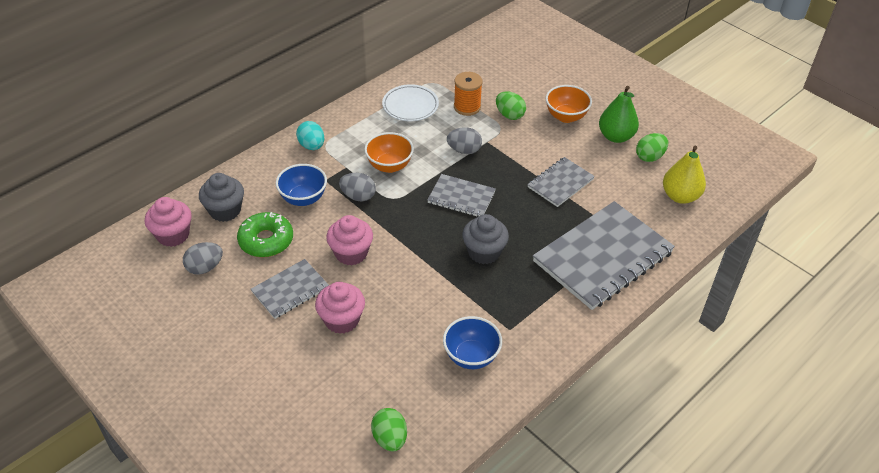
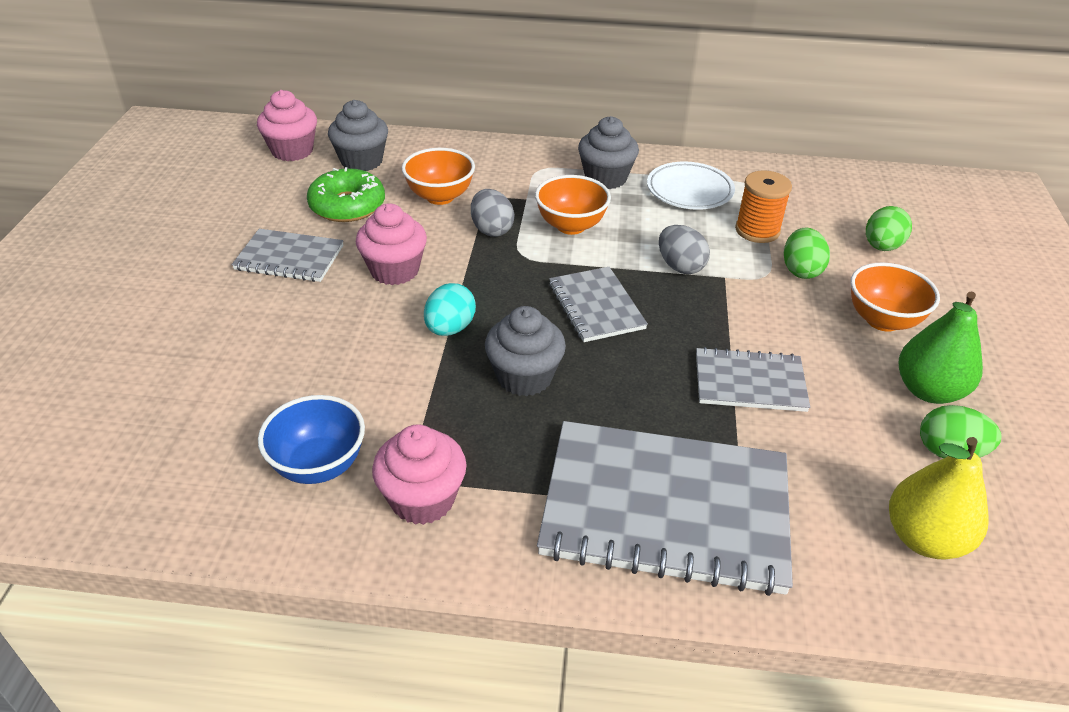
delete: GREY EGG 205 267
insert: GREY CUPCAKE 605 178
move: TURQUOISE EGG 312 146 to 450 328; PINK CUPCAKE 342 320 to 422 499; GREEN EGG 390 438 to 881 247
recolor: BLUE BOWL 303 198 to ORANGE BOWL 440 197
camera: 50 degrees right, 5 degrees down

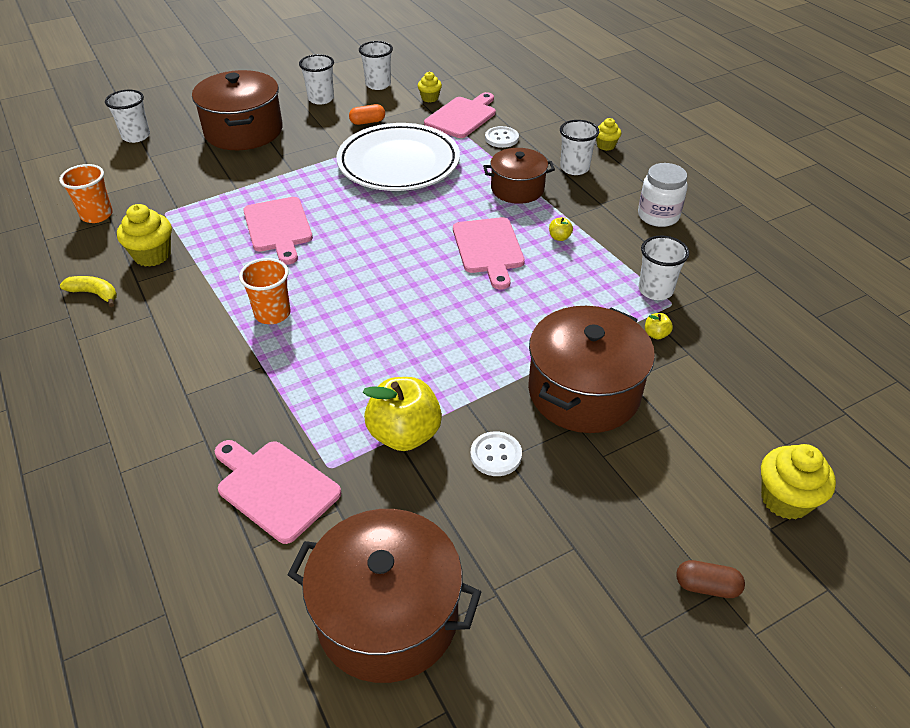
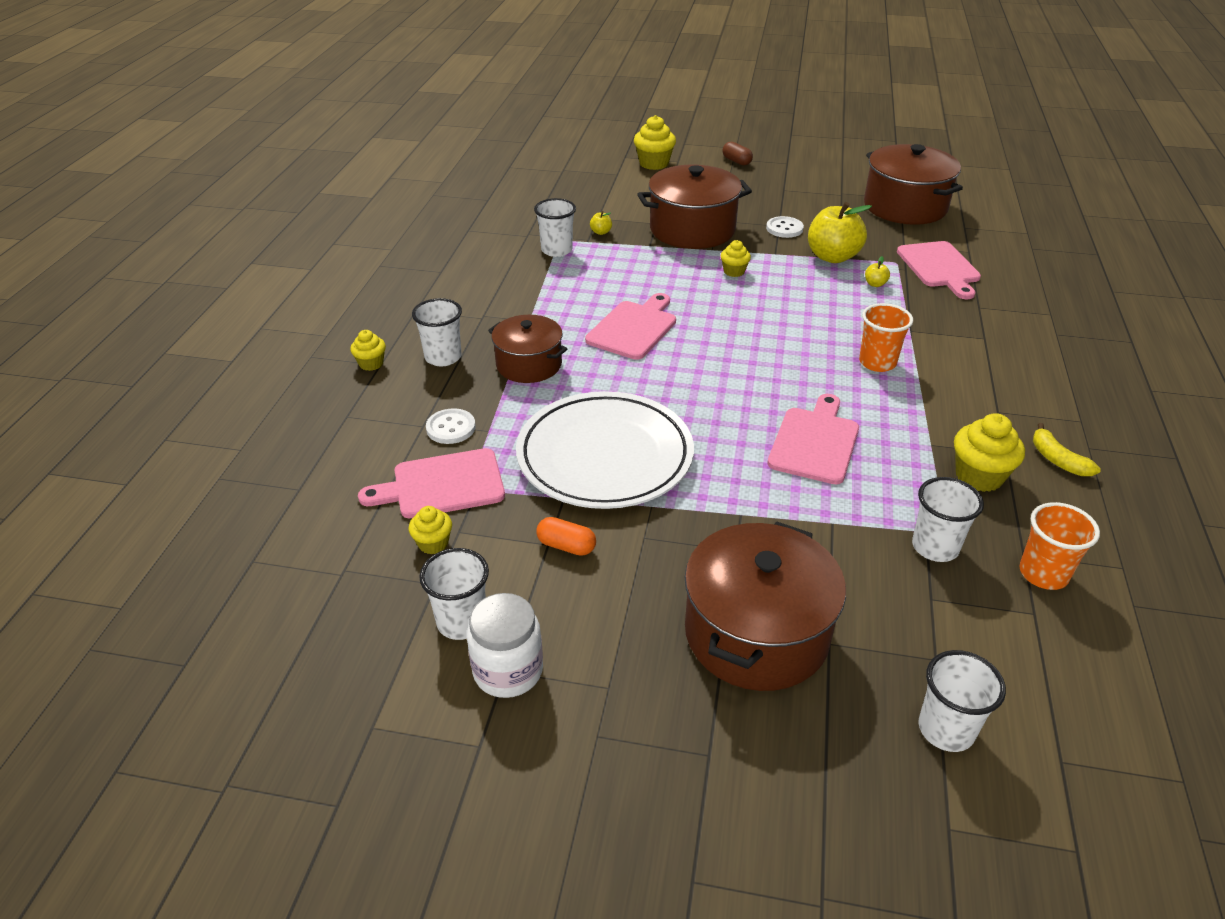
insert: YELLOW CUPCAKE 734 271
move: WHITE CUP 321 99 to 935 547; YELLOW APPLE 559 237 to 875 284; WHITE JAR 658 216 to 508 671
camera: 140 degrees left, 5 degrees down

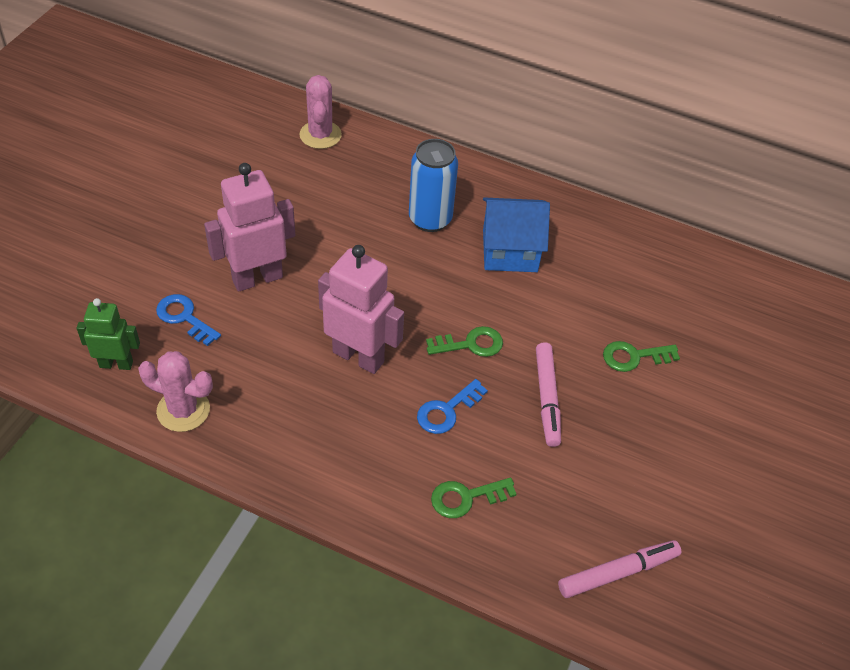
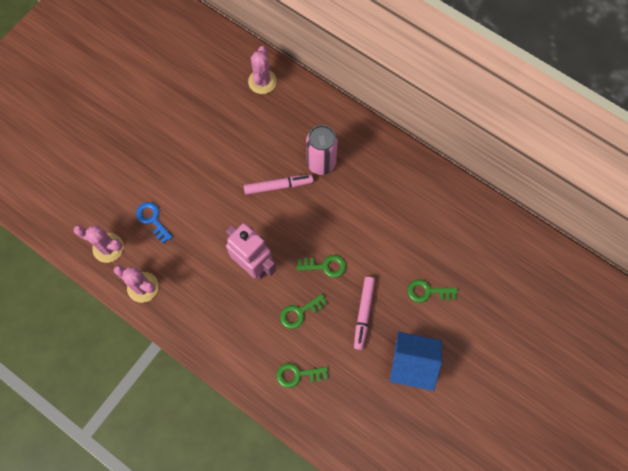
delete: PINK ROBOT 257 278
move: BLUE HOUSE 510 251 to 411 364; PINK MARKER 618 572 to 278 186
replace: GREEN ROBOT 116 364 to PINK CACTUS 108 248
recolor: BLUE CAN 430 219 to PINK CAN 321 163; BLUE KEY 447 411 to GREEN KEY 299 313
camera: 15 degrees right, 20 degrees up

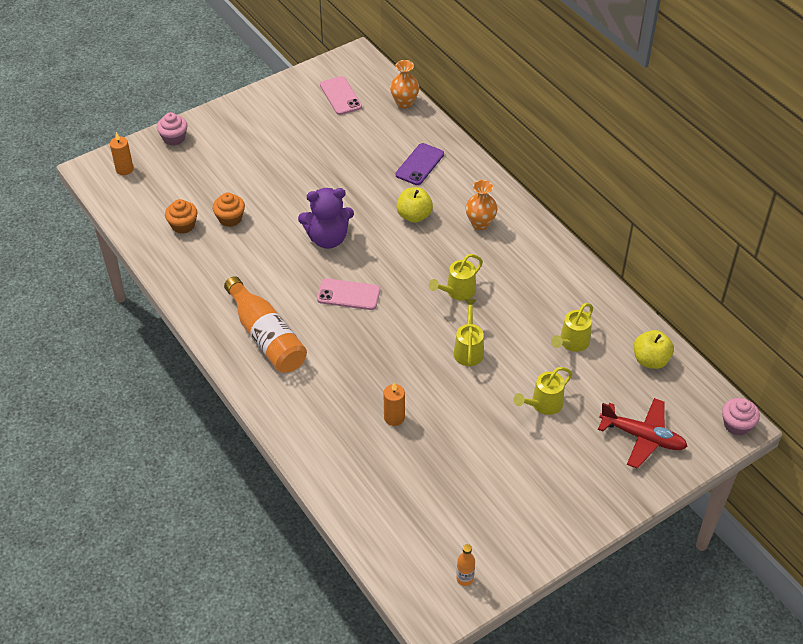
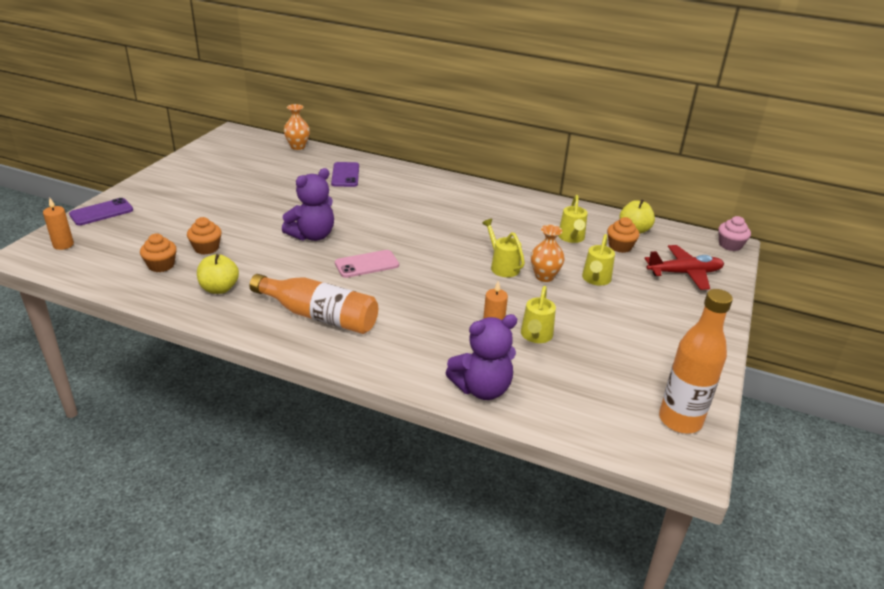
delete: PINK PHONE 340 96
insert: PURPLE TEDDY BEAR 482 389; ORANGE CUPCAKE 620 246
move: YELLOW APPLE 414 216 to 219 288; YELLOW WATERING CAN 457 292 to 535 336; ORANGE VASE 480 223 to 544 276
replace: PINK CUPCAKE 174 138 to PURPLE PHONE 101 212
resize: ORANGE BOTTLE 465 579 = 680 420 x2.32
camera: 35 degrees left, 15 degrees down

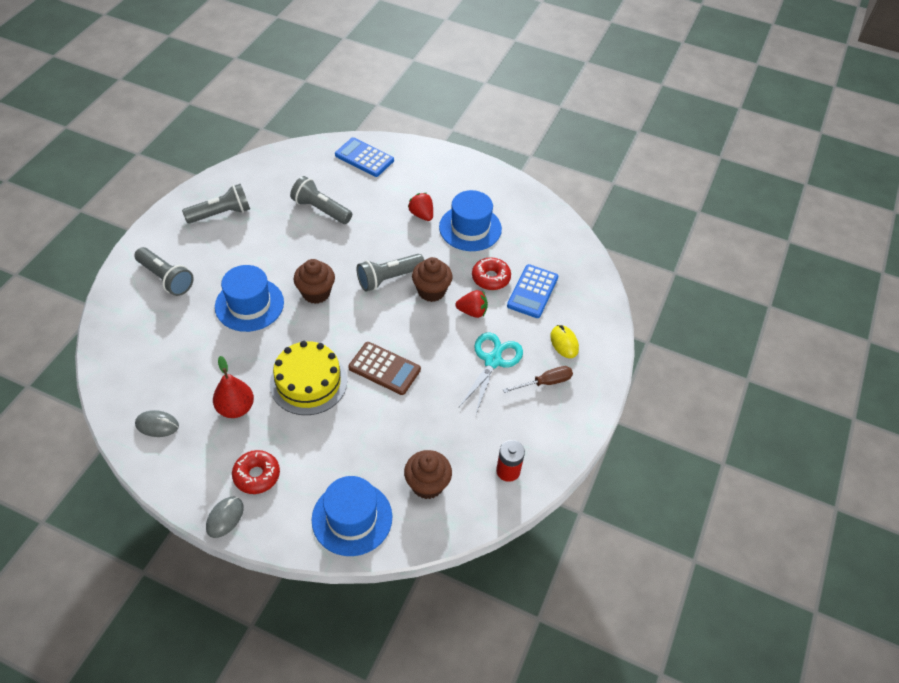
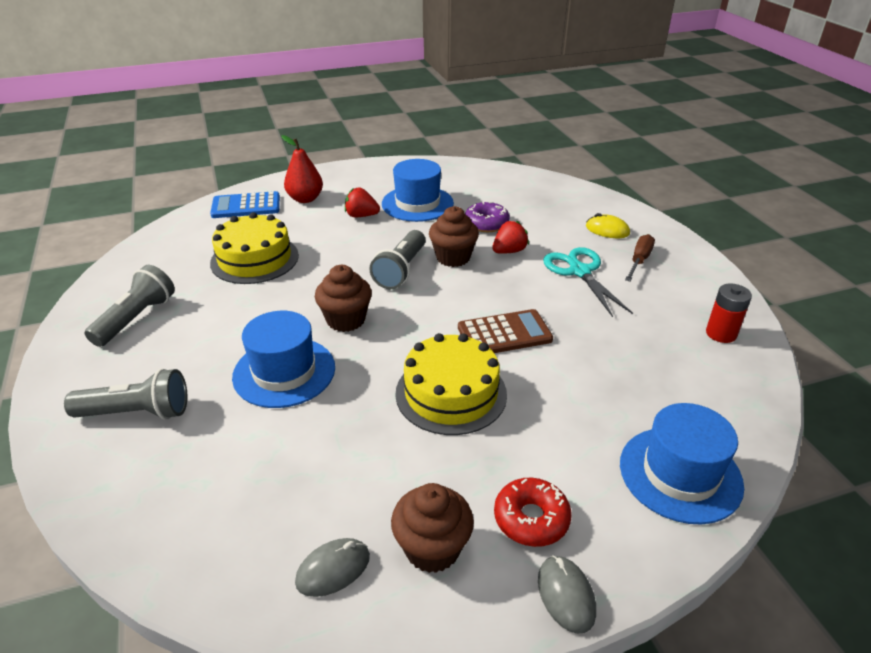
delete: BLUE CALCULATOR 532 291
move: RED PEAR 236 408 to 305 199; BROWN CUPCAKE 427 484 to 432 548
replace: GREY FLASHLIGHT 321 209 to YELLOW CAKE 254 259
recolor: RED DONUT 491 278 to PURPLE DONUT 486 223
camera: 40 degrees left, 15 degrees down

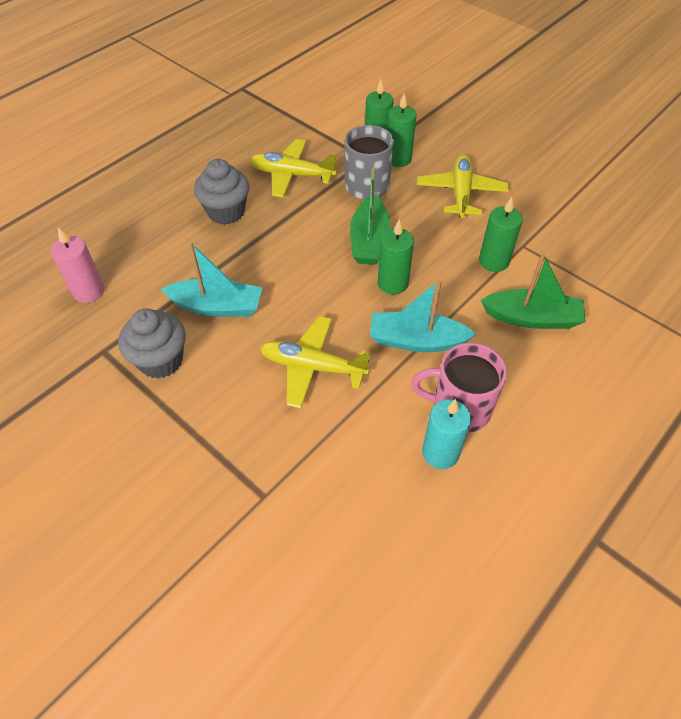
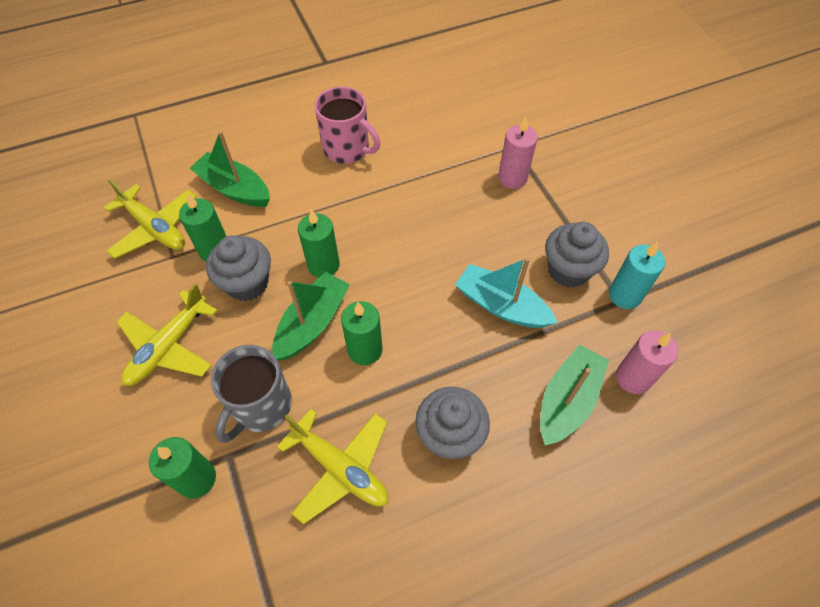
delete: TURQUOISE BOAT 416 341
insert: GREY CUPCAKE 247 283; PINK CANDLE 512 178; GREEN BOAT 567 400
move: YELLOW PLANE 312 367 to 155 228; GREEN CANDLE 398 159 to 365 350; TURQUOISE CANDLE 440 453 to 624 295
camera: 155 degrees left, 5 degrees up

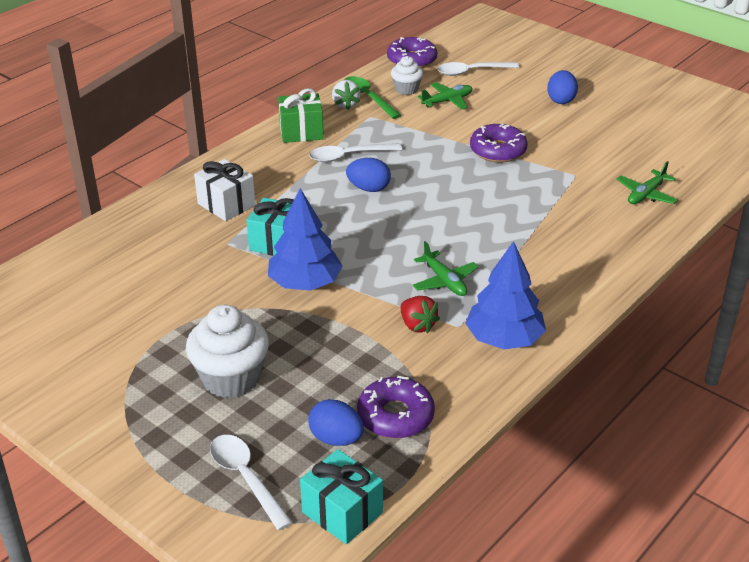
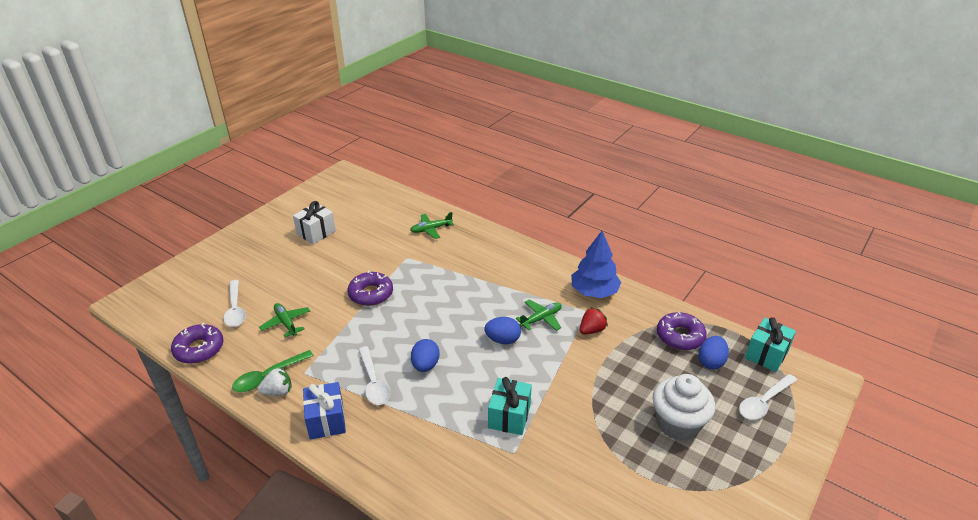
delete: BLUE TREE 305 283; WHITE CUPCAKE 406 89
move: WHITE GIFT 226 204 to 316 233; BLUE EGG 561 100 to 503 340
recolor: GREEN GIFT 301 132 to BLUE GIFT 326 420
rotate: GREEN PLANE 646 194 = 431 229 120 degrees clockwise
camera: 95 degrees left, 0 degrees up

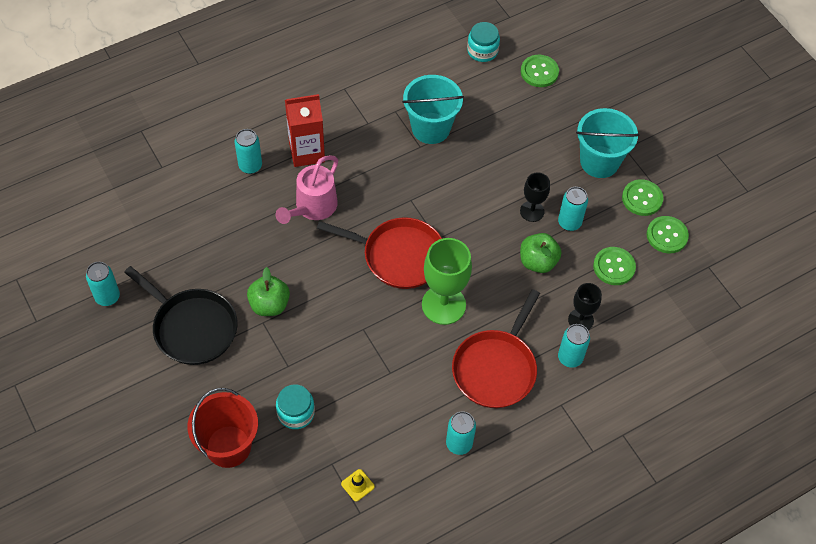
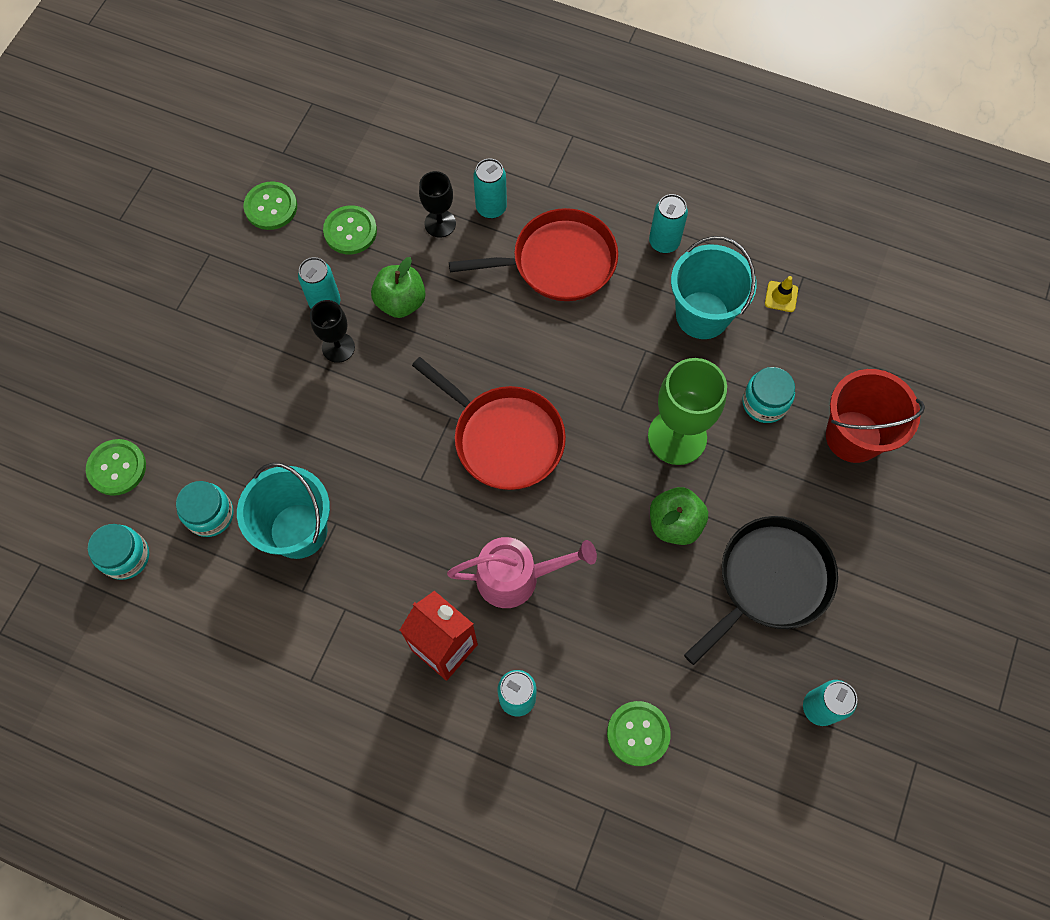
insert: TURQUOISE JAR 210 514
move: GREEN GOBLET 443 305 to 677 437; TURQUOISE BUCKET 599 162 to 702 315; GREEN BUTTON 642 198 to 638 733
rotate: BLACK PAN 192 327 = 770 580 45 degrees clockwise; RED PAN 399 256 = 504 438 150 degrees clockwise
camera: 125 degrees left, 10 degrees up

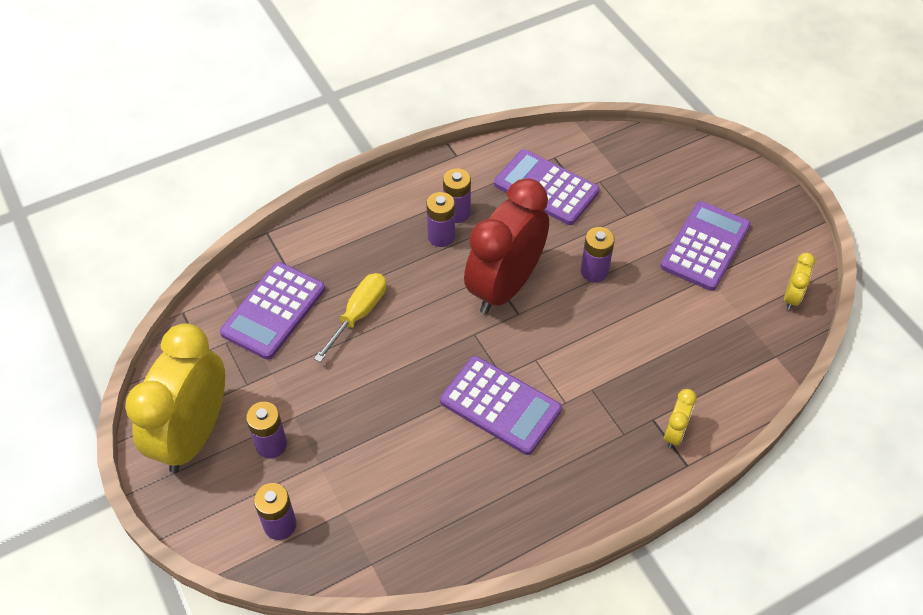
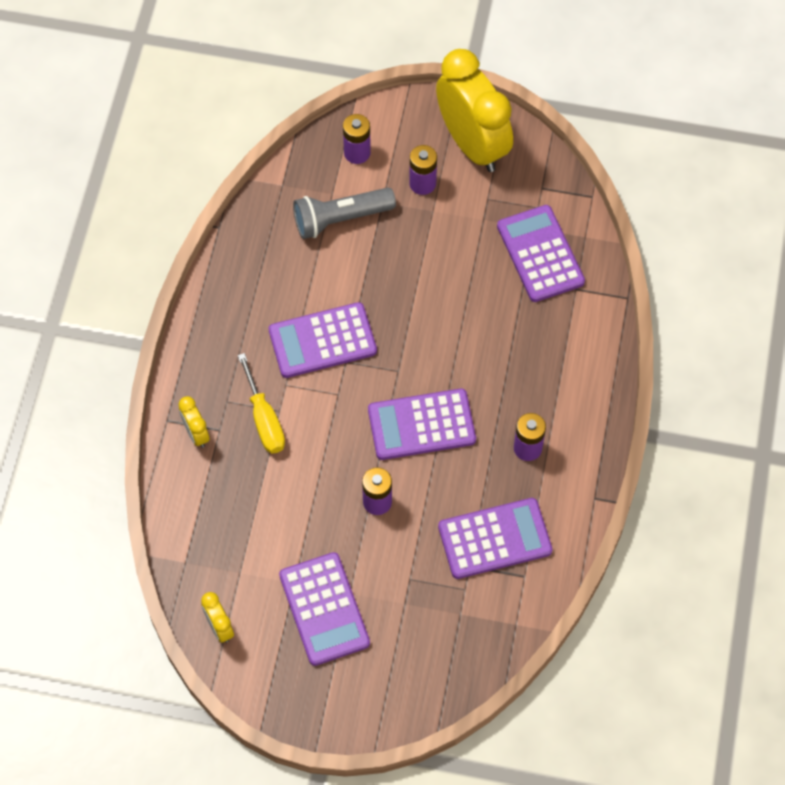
delete: PURPLE BATTERY 441 236
insert: GREY FLASHLIGHT 340 219
move: YELLOW SCREWDRIVER 358 314 to 264 419
replace: RED CLOCK 505 287 to PURPLE CALCULATOR 421 425
camera: 130 degrees right, 10 degrees up

